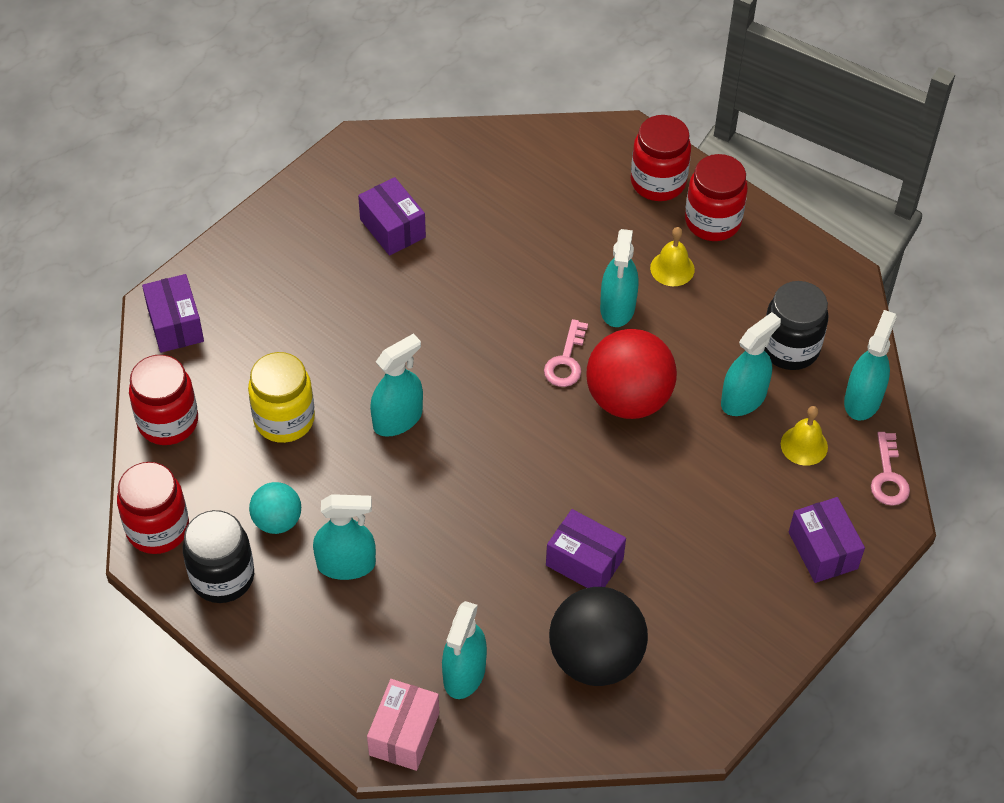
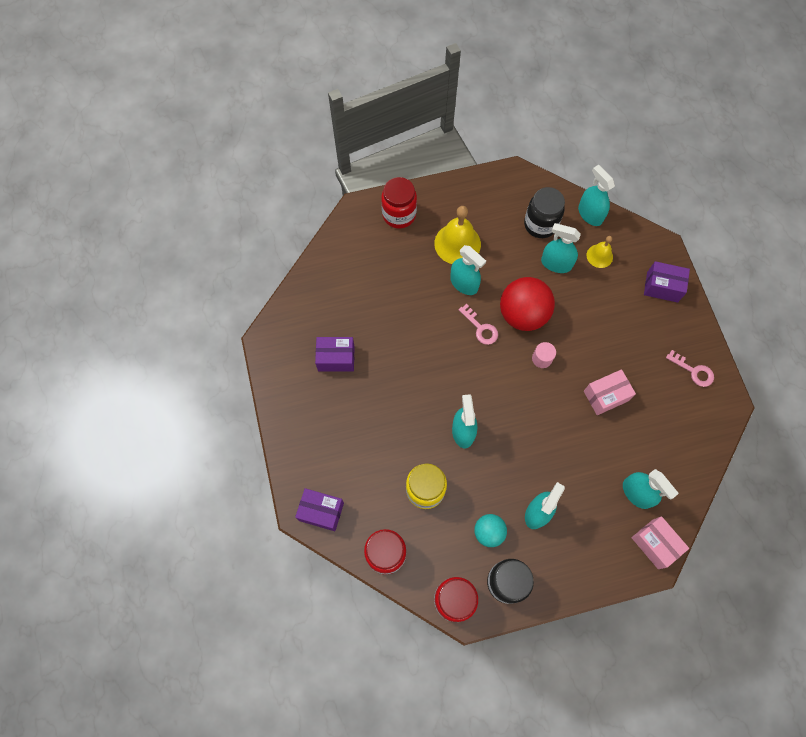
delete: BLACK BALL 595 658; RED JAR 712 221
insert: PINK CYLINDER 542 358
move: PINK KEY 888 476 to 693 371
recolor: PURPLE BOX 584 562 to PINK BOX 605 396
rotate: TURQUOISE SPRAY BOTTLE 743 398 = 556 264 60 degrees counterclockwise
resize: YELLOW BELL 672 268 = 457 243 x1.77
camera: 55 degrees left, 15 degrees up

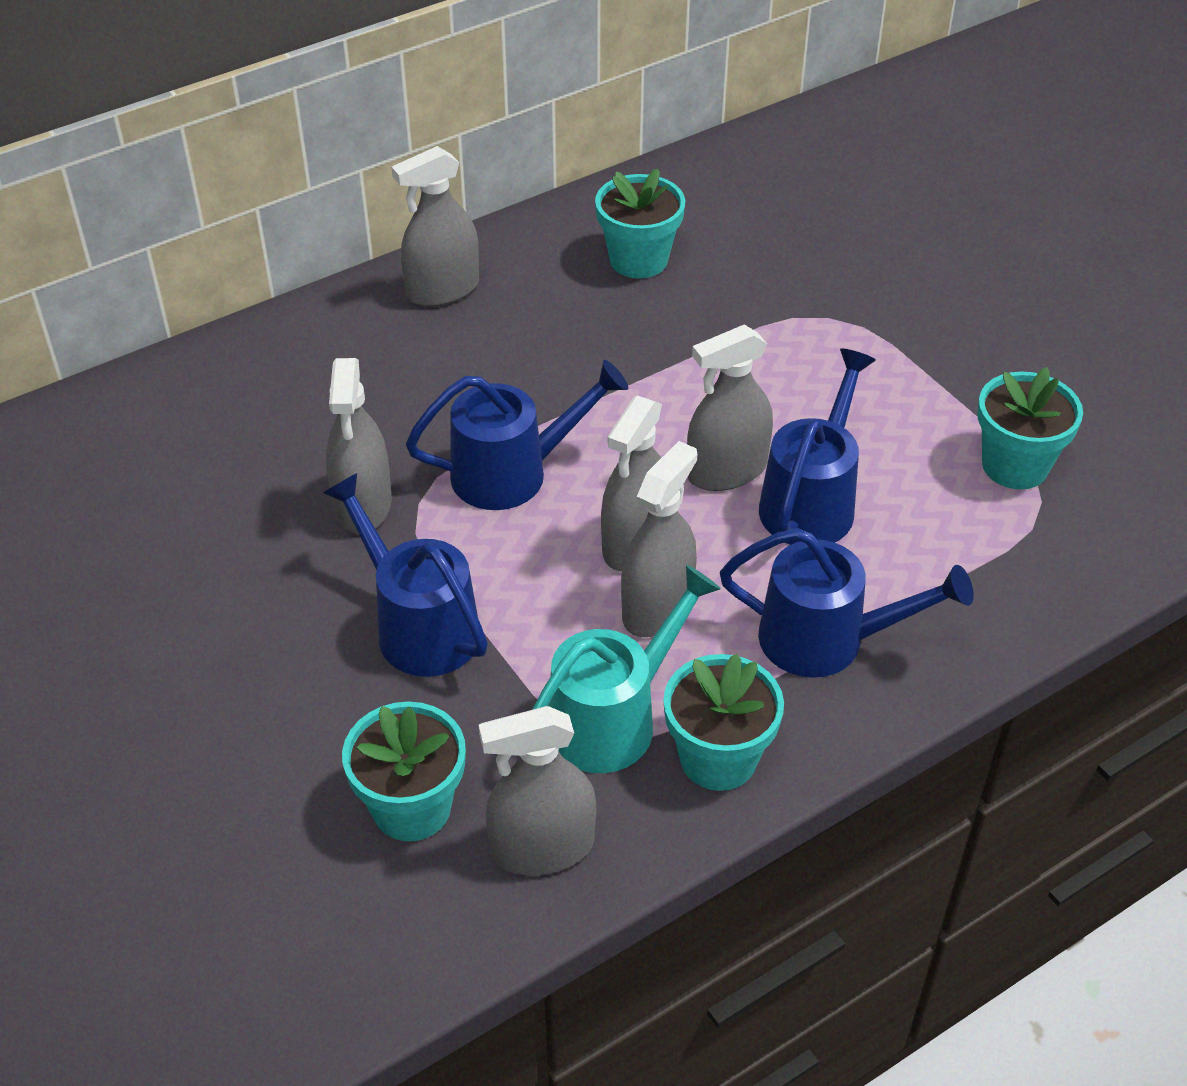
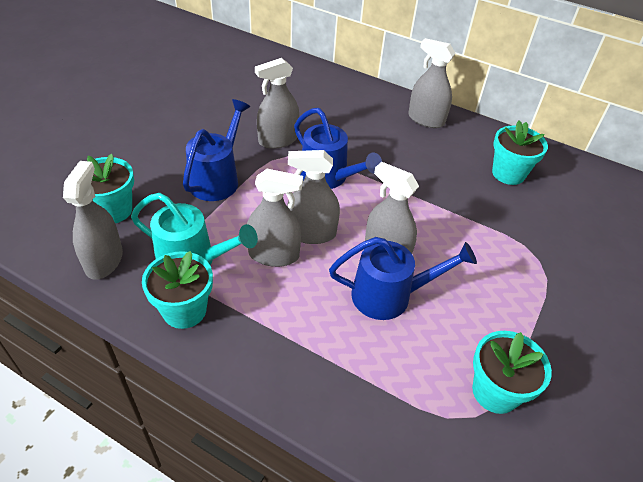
delete: BLUE WATERING CAN 828 640
rotate: GREY SPRAY BOTTLE 542 848 = 104 260 45 degrees clockwise
camera: 60 degrees right, 0 degrees up

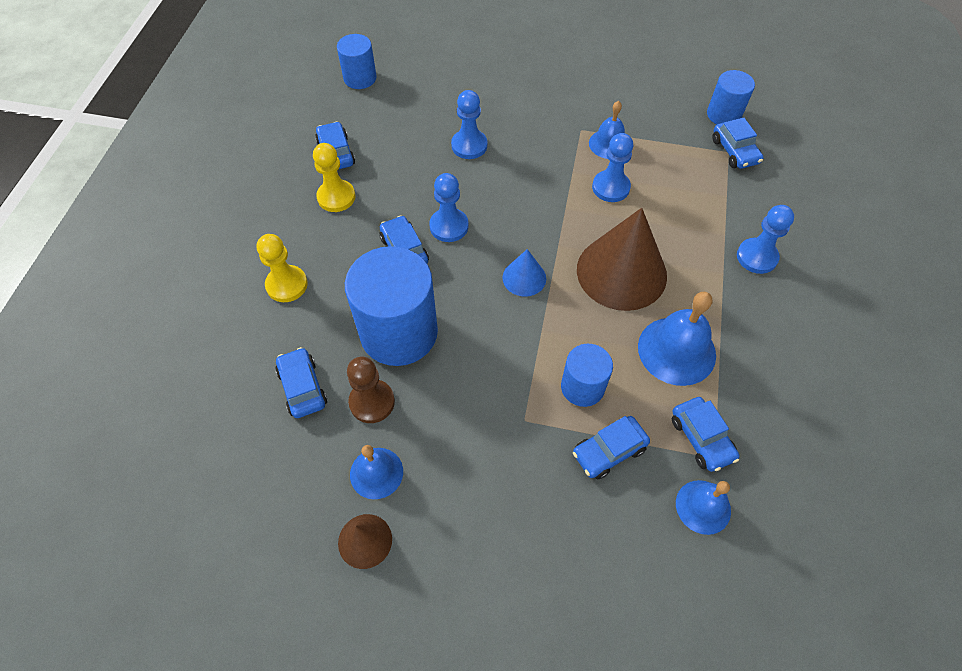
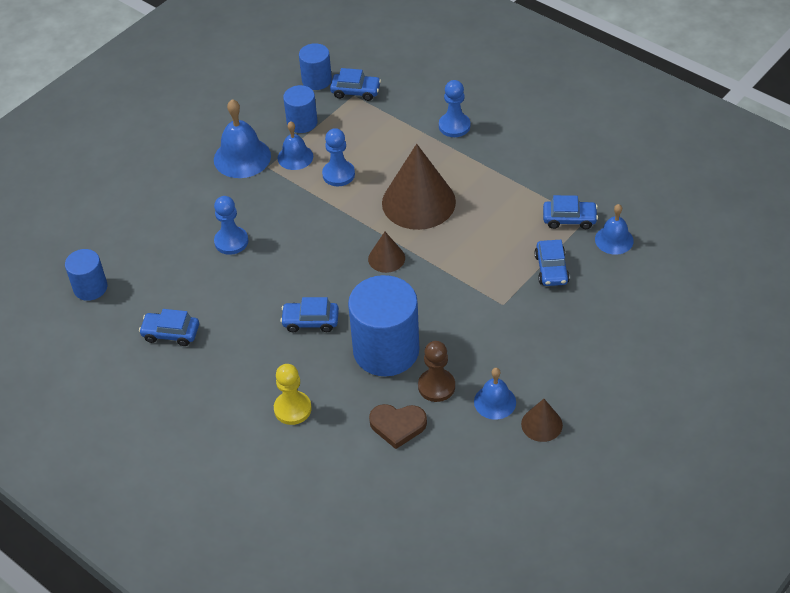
delete: YELLOW PAWN 336 197; BLUE PAWN 449 226
move: BLUE CYLINDER 582 387 to 302 122; BLUE BELL 676 350 to 242 157
replace: BLUE CAR 302 387 to BROWN HEART 397 426
recolor: BLUE CONE 524 278 to BROWN CONE 386 258
camera: 60 degrees left, 10 degrees down

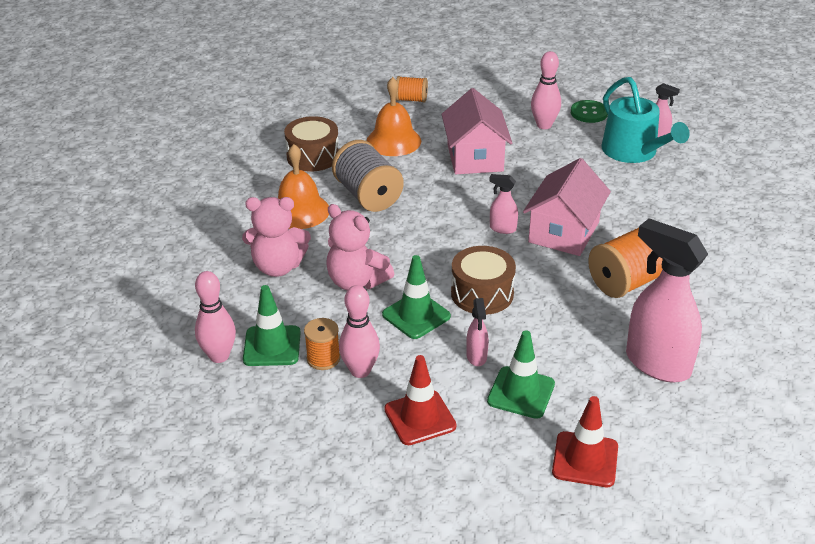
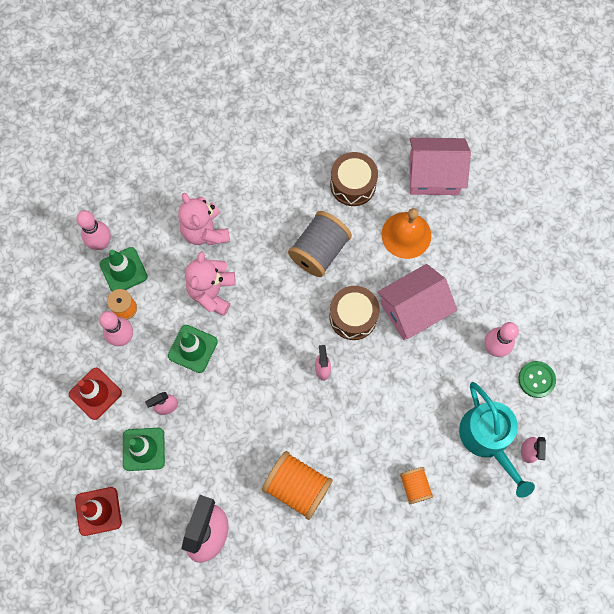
delete: ORANGE BELL 299 211
move: ORANGE SPOOL 411 100 to 415 486; BROWN DRUM 482 294 to 353 316; PINK HOUSE 563 232 to 433 175
rotate: TURQUOISE WATERING CAN 633 152 = 488 438 60 degrees counterclockwise
camera: 65 degrees right, 35 degrees up

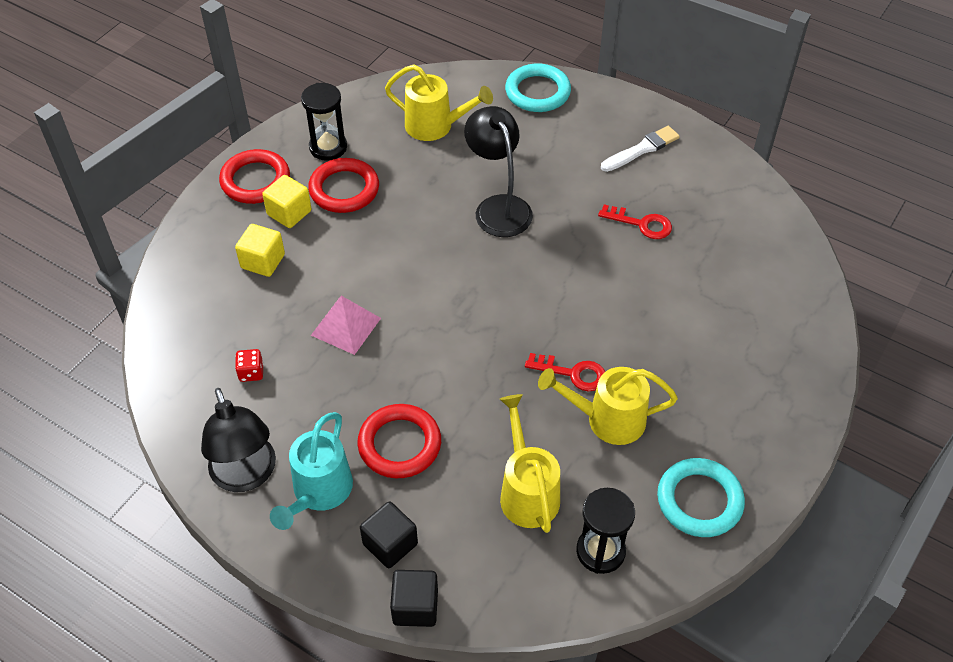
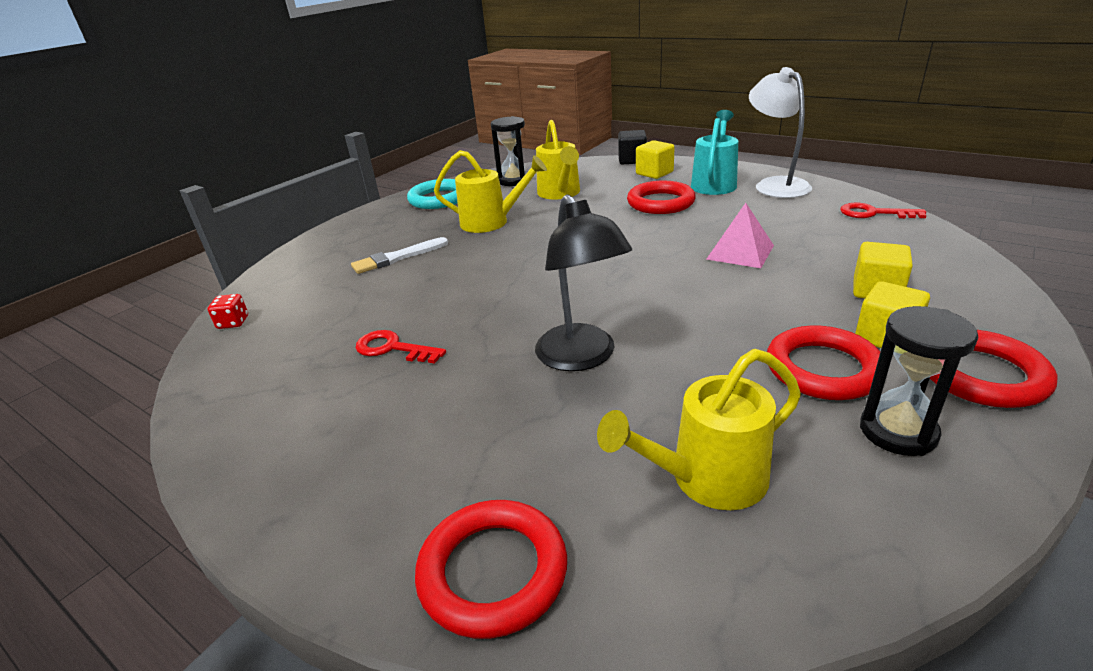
move: RED DICE 251 372 to 233 322; RED KEY 573 373 to 873 213; WHITE BRUSH 641 149 to 397 258
recolor: BLACK LAMP 246 475 to WHITE LAMP 775 185; BLACK CUBE 390 544 to YELLOW CUBE 654 173; TURQUOISE RING 537 92 to RED RING 493 571
rotate: YELLOW WATERING CAN 436 126 = 706 480 45 degrees counterclockwise
camera: 175 degrees left, 20 degrees down

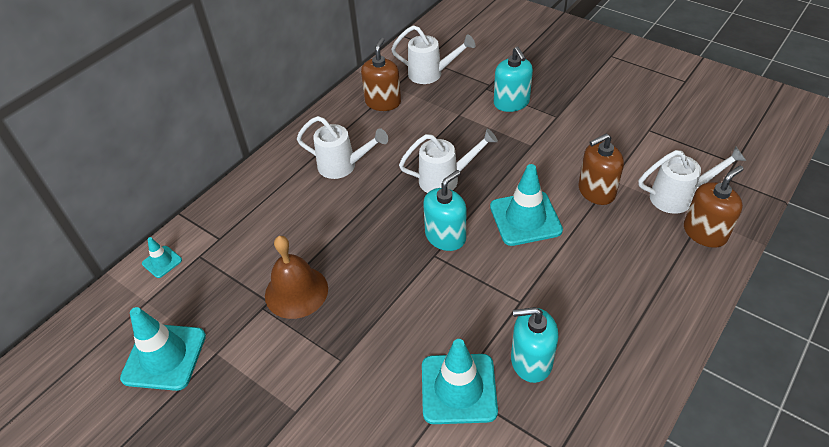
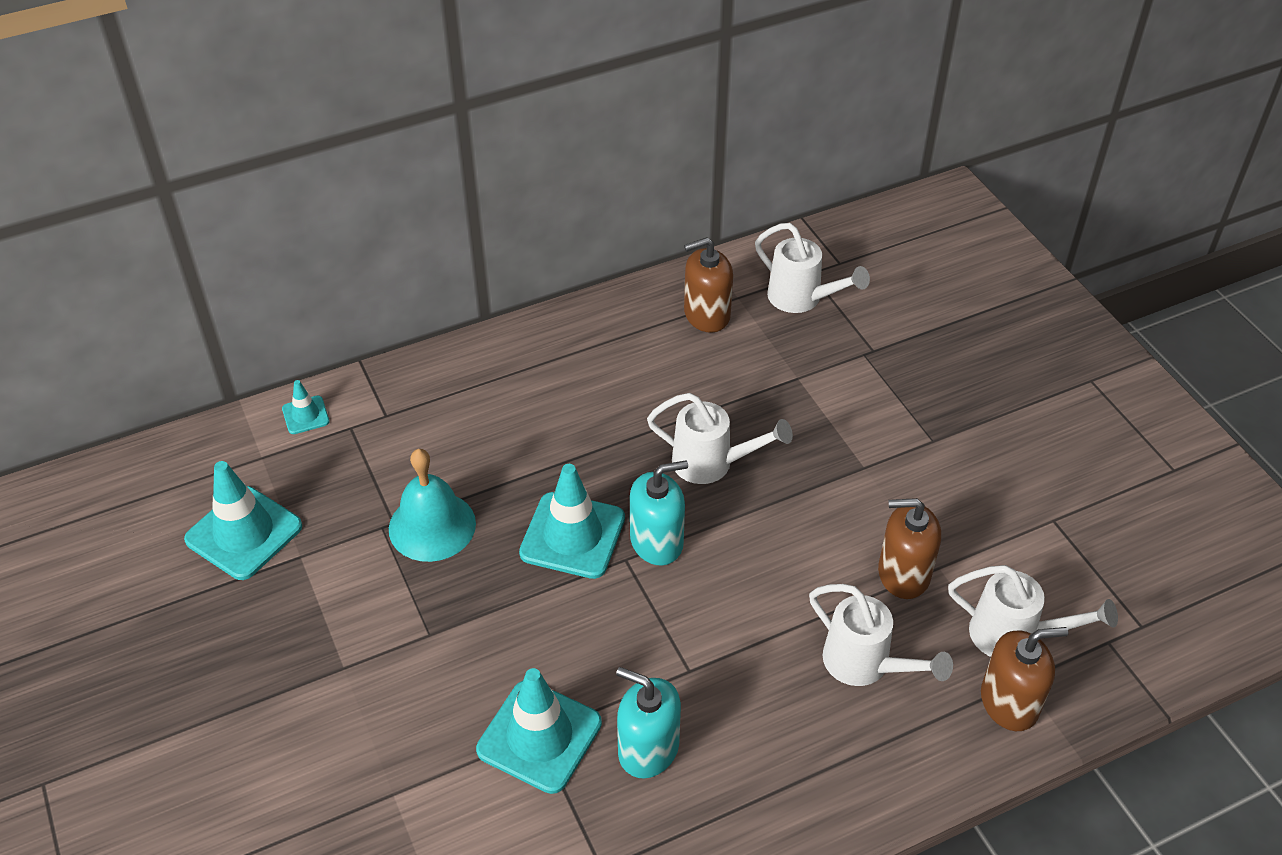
delete: TURQUOISE SOAP DISPENSER 511 103
move: WHITE WATERING CAN 343 166 to 865 664; TURQUOISE TRAFFIC CONE 525 218 to 572 535
recolor: BROWN BELL 296 292 to TURQUOISE BELL 432 526
rotate: BROWN SOAP DISPENSER 383 102 = 706 315 150 degrees counterclockwise
camera: 25 degrees right, 0 degrees up

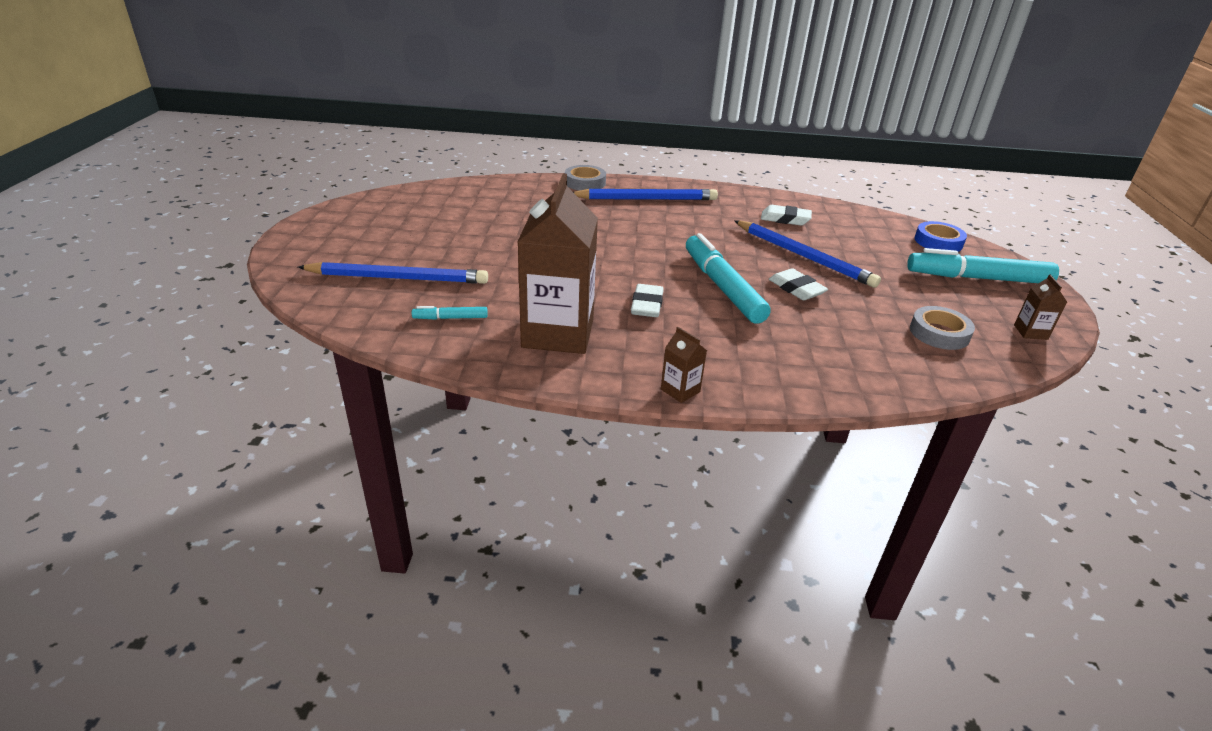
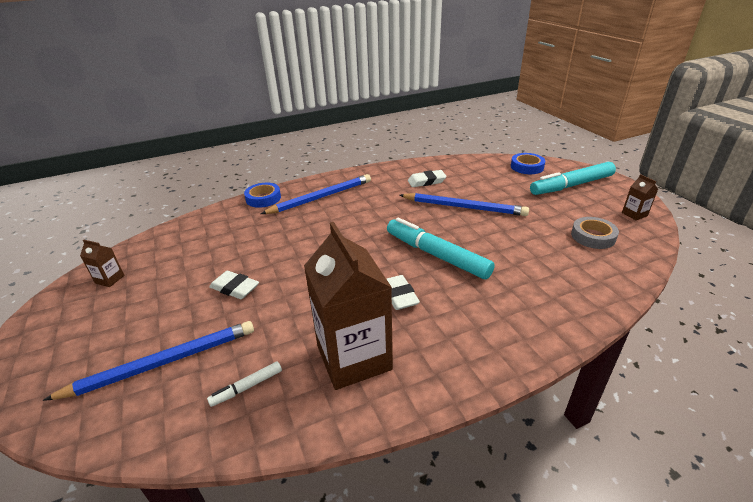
move: BROWN CARTON 680 390 to 110 279; WHITE ERASER 796 289 to 235 288
recolor: TURQUOISE MARKER 451 318 to WHITE MARKER 247 387; GREY TAPE 585 182 to BLUE TAPE 263 198
camera: 25 degrees left, 0 degrees up

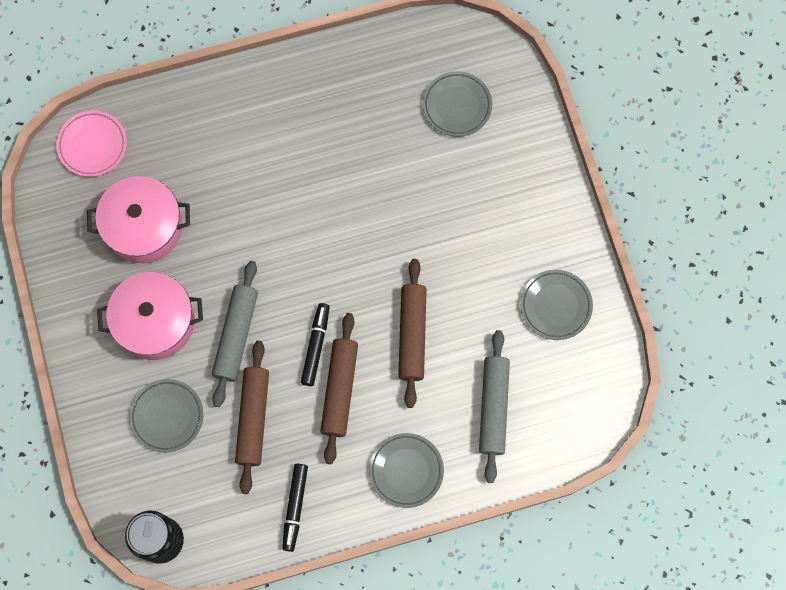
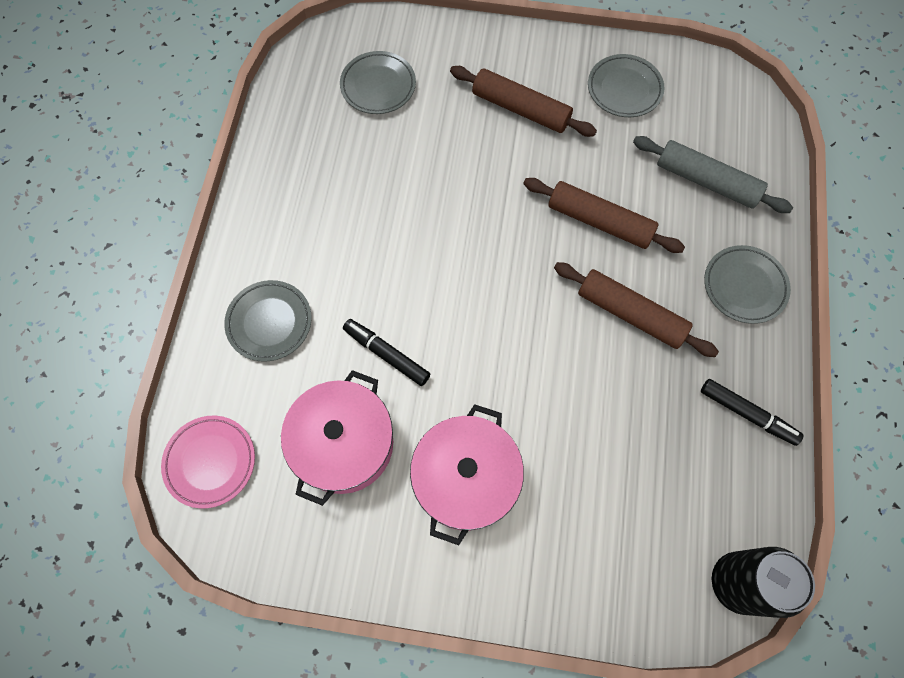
delete: GREY ROLLING PIN 236 335
move: GREY PLATE 167 416 to 269 322; BROWN ROLLING PIN 253 418 to 520 109; BLACK MARKER 316 346 to 386 354
camera: 65 degrees left, 5 degrees down

